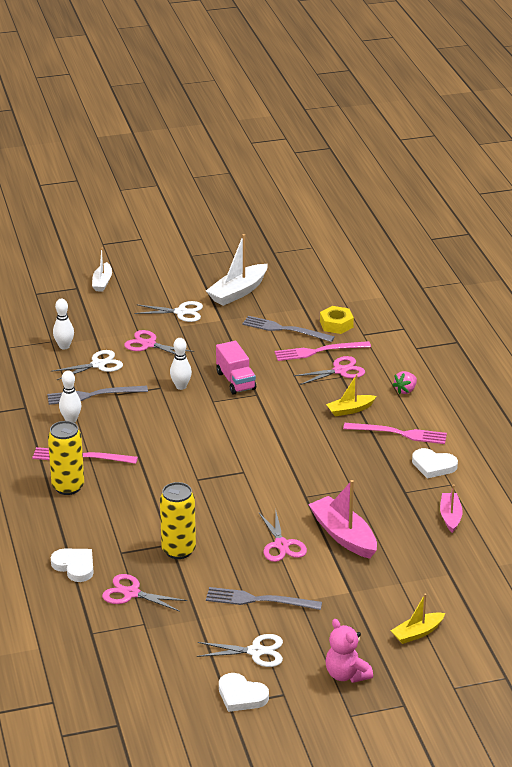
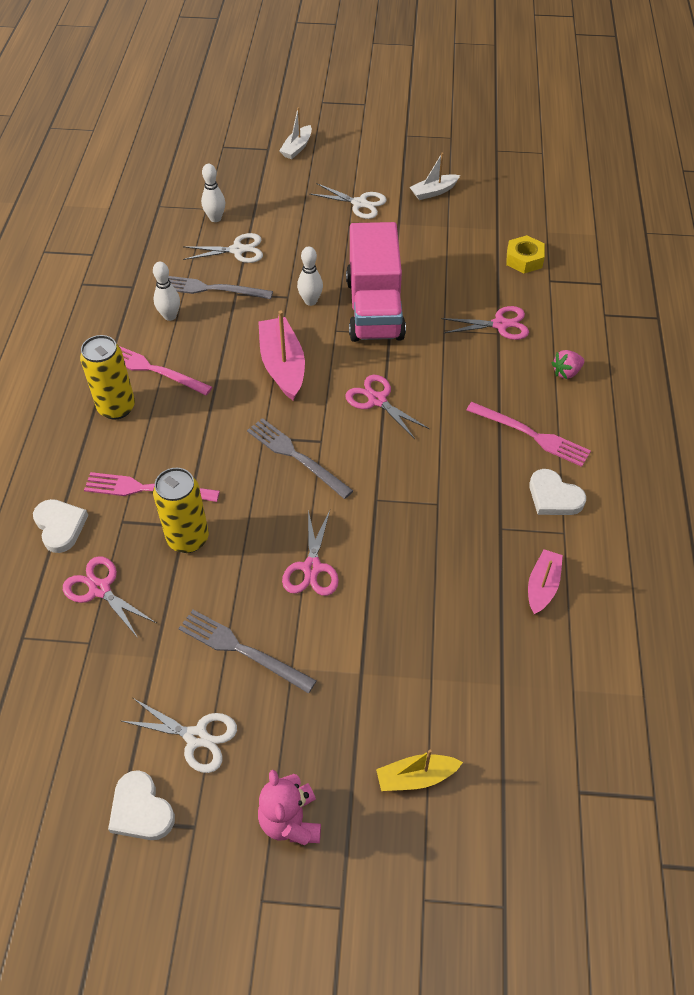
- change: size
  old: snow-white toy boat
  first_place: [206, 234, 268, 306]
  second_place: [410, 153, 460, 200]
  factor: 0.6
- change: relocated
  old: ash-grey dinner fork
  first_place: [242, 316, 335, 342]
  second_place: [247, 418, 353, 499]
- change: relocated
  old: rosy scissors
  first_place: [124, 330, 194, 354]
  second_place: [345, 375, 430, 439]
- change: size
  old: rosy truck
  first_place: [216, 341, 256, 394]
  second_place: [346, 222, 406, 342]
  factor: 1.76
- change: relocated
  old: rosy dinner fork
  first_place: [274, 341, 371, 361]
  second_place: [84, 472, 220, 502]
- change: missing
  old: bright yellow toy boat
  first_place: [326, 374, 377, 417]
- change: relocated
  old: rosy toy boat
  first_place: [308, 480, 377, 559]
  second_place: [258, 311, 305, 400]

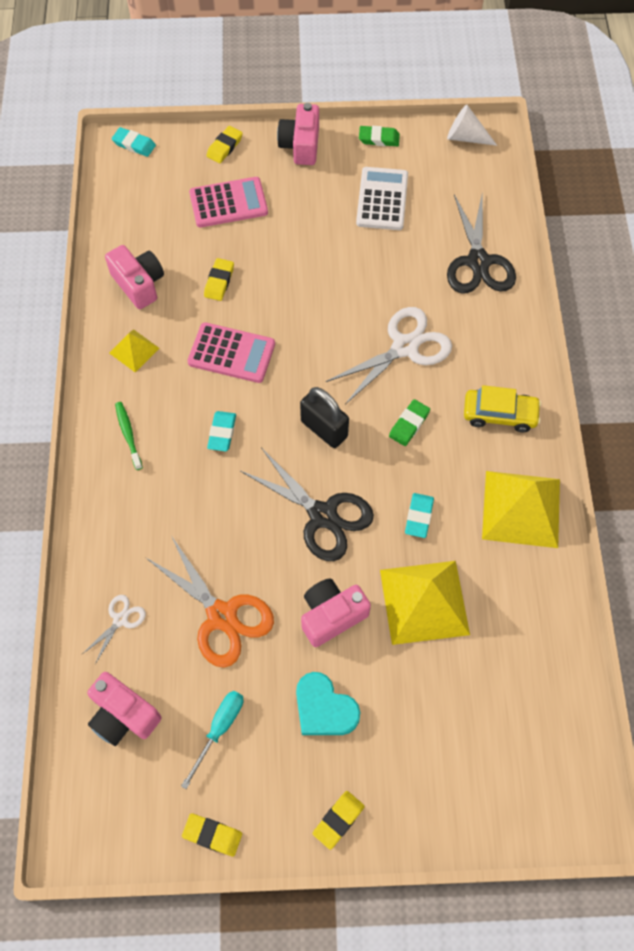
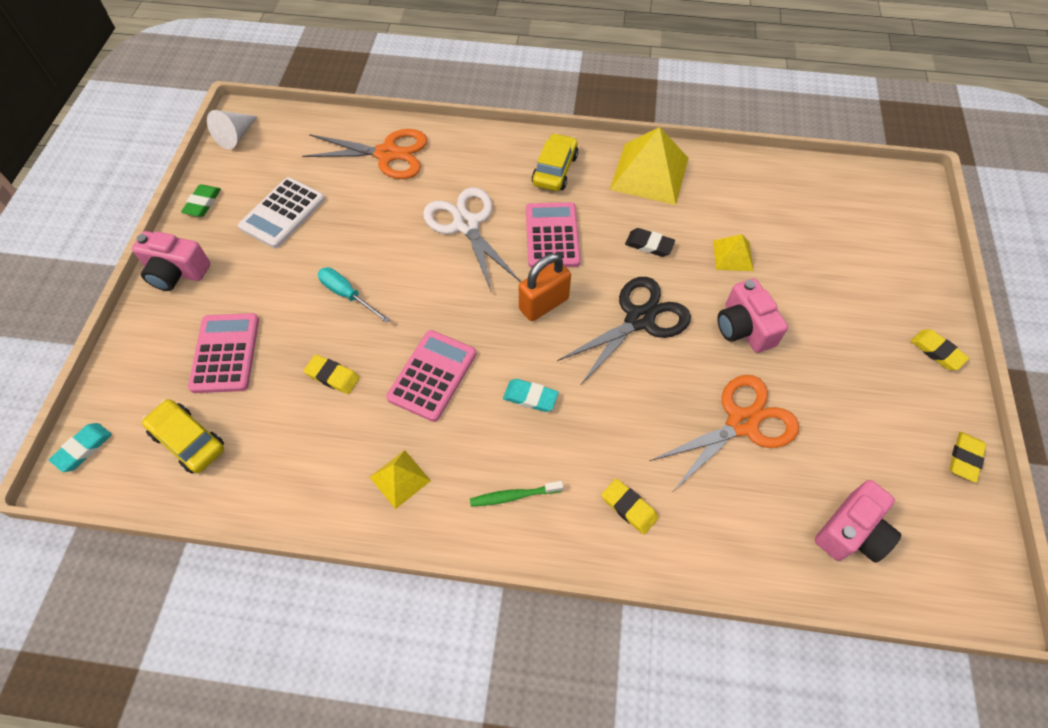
- change: relocated
  old: bright yellow gum eraser
  first_place: [206, 126, 243, 163]
  second_place: [602, 478, 658, 535]
- change: spun
  old: snow-white calculator
  first_place: [356, 167, 408, 230]
  second_place: [238, 177, 325, 248]
  degrees: -75
- change: colour
  old: jet-black scissors
  new: orange scissors
  first_place: [447, 191, 516, 293]
  second_place: [302, 129, 428, 179]
- change: missing
  old: rosy compact camera
  first_place: [105, 245, 164, 309]
- change: colour
  old: jet-black lock
  new: orange lock
  first_place: [300, 387, 349, 448]
  second_place: [519, 254, 571, 321]
- change: exchanged
  old: green gum eraser
  new: rosy calculator
  first_place: [389, 399, 430, 446]
  second_place: [526, 202, 581, 268]
- change: colour
  old: turquoise gum eraser
  new: jet-black gum eraser
  first_place: [405, 493, 434, 538]
  second_place: [625, 228, 675, 257]
- change: size
  old: bright yellow solid pyramid
  first_place: [380, 561, 470, 645]
  second_place: [713, 234, 754, 271]
  factor: 0.52
- change: missing
  old: snow-white scissors
  first_place: [82, 595, 146, 664]
- change: missing
  old: turquoise heart shape
  first_place: [296, 672, 360, 735]
- change: relocated
  old: turquoise hand screwdriver
  first_place: [181, 691, 243, 789]
  second_place: [318, 267, 390, 323]
- change: appeared
  new: bright yellow car
  second_place: [142, 399, 224, 473]

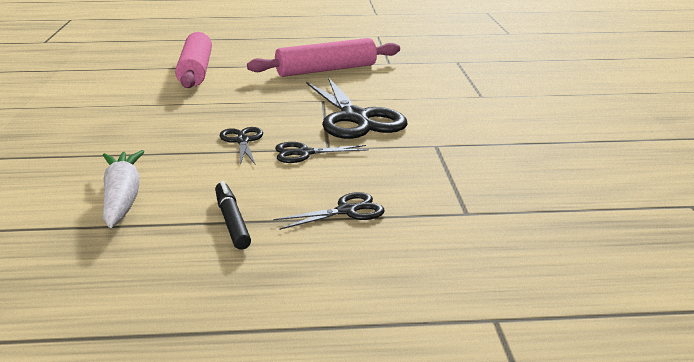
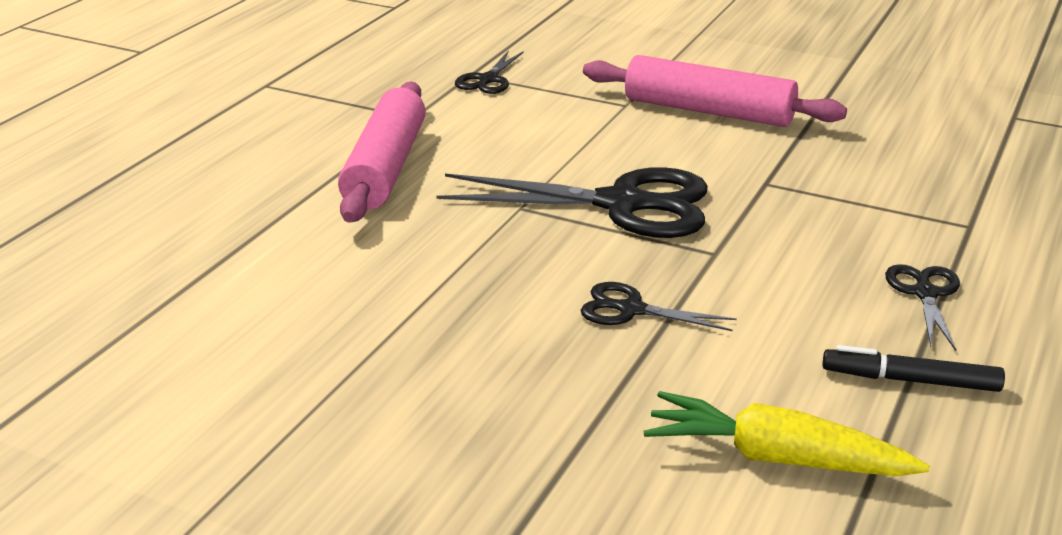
- change: relocated
  old: rosy pastry roller
  first_place: [175, 32, 212, 88]
  second_place: [583, 55, 847, 127]
- change: relocated
  old: jet-black scissors
  first_place: [275, 142, 369, 163]
  second_place: [455, 50, 524, 94]
- change: colour
  old: snow-white carrot
  new: bright yellow carrot
  first_place: [103, 150, 145, 228]
  second_place: [644, 391, 930, 476]

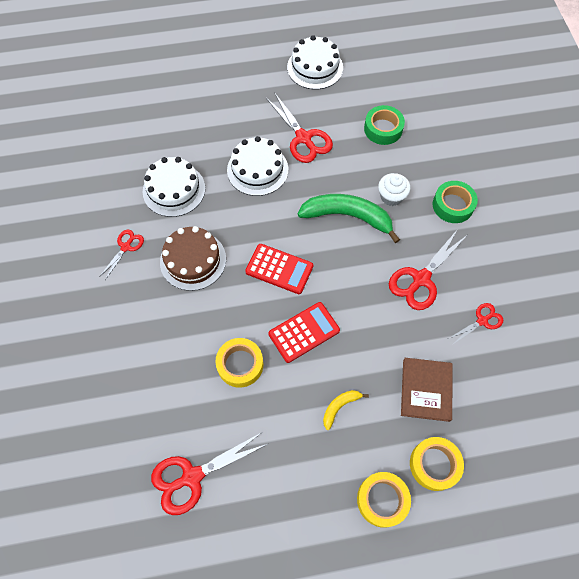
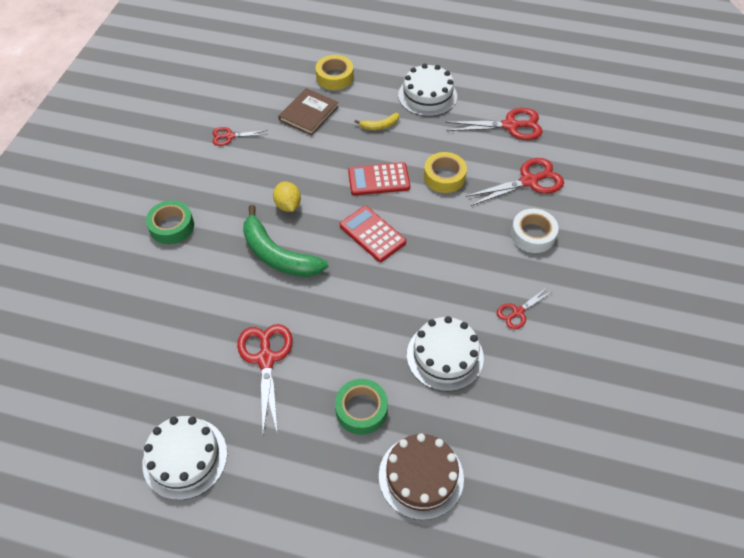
- change: relocated
  old: green sticky tape
  first_place: [364, 105, 405, 145]
  second_place: [335, 379, 388, 435]
- change: relocated
  old: snow-white cake
  first_place: [227, 136, 288, 196]
  second_place: [398, 64, 457, 117]
- change: missing
  old: snow-white fairy cake
  first_place: [378, 173, 410, 206]
- change: relocated
  old: dark brown cake
  first_place: [160, 226, 226, 291]
  second_place: [379, 433, 464, 520]
- change: relocated
  old: red scissors
  first_place: [389, 229, 467, 310]
  second_place: [465, 158, 564, 206]
- change: missing
  old: bright yellow sticky tape
  first_place: [357, 472, 411, 528]
- change: appeared
  new: bright yellow lemon
  second_place: [273, 182, 301, 212]
- change: appeared
  new: snow-white sticky tape
  second_place: [511, 209, 558, 253]

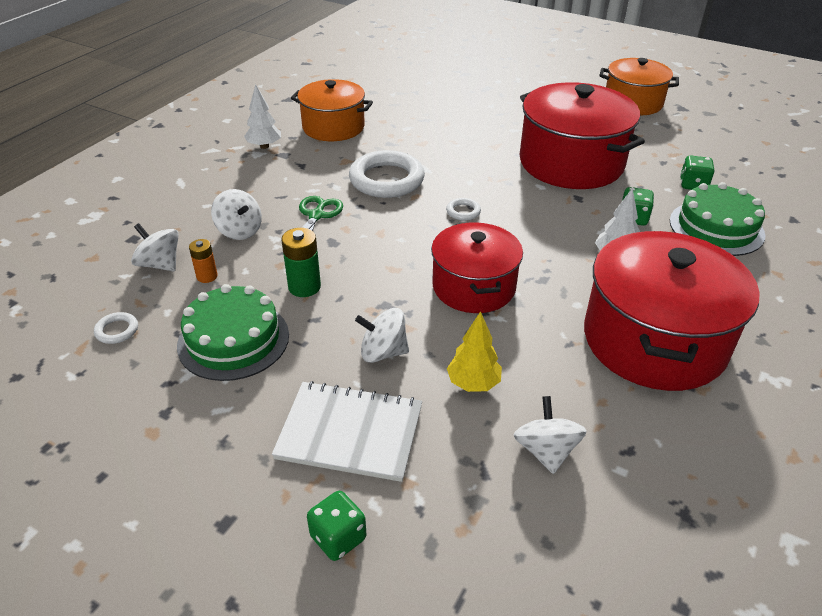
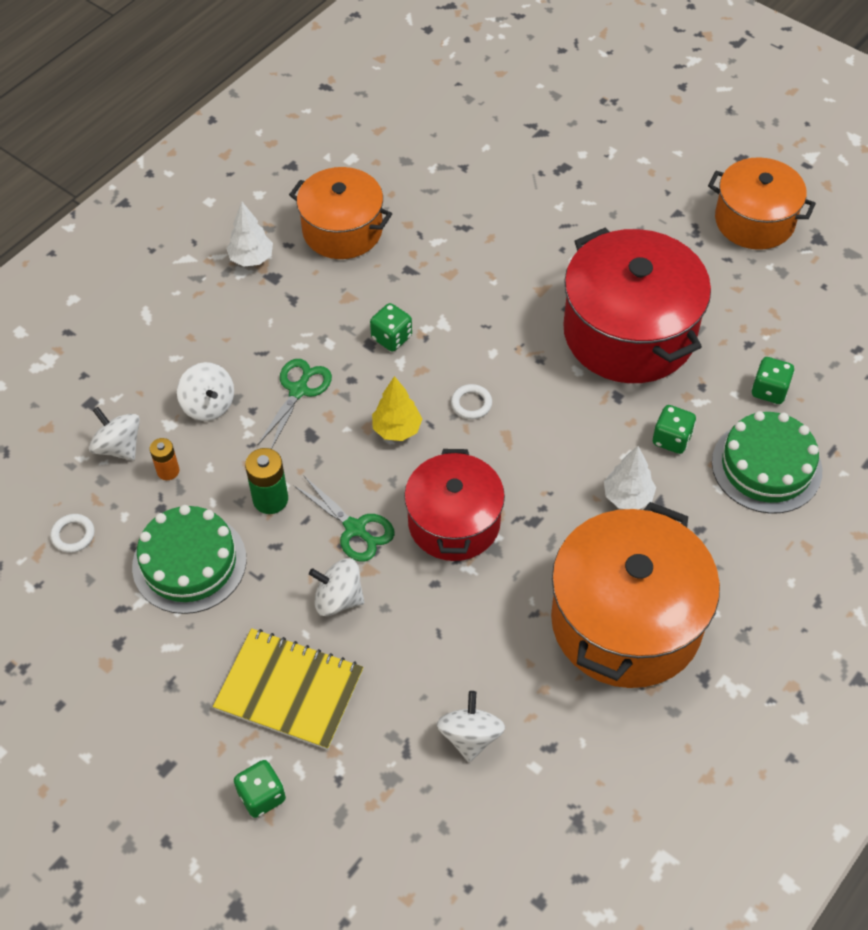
- change: exchanged
  old: snow-white hoop
  new: green dice
  first_place: [349, 150, 425, 198]
  second_place: [370, 303, 412, 352]
- change: colour
  old: red pot
  new: orange pot
  first_place: [584, 231, 760, 391]
  second_place: [551, 502, 720, 688]
- change: relocated
  old: bright yellow toy tree
  first_place: [447, 311, 502, 392]
  second_place: [372, 376, 422, 441]
- change: colour
  old: snow-white notebook
  new: bright yellow notebook
  first_place: [272, 381, 422, 482]
  second_place: [213, 628, 363, 750]
- change: appeared
  new: green scissors
  second_place: [293, 476, 394, 562]

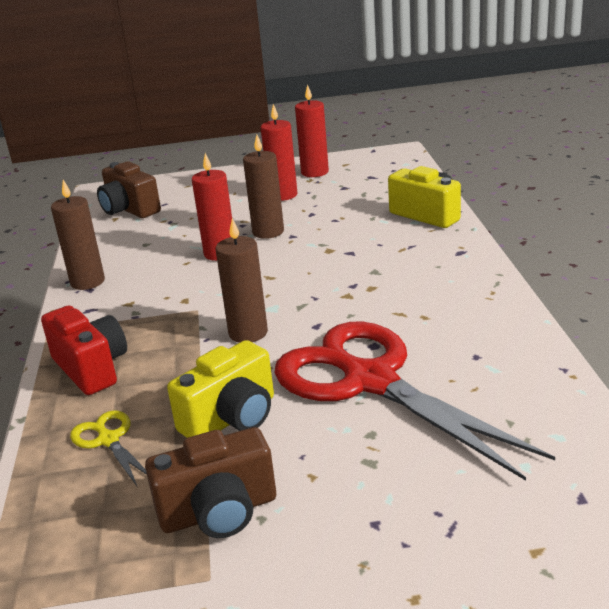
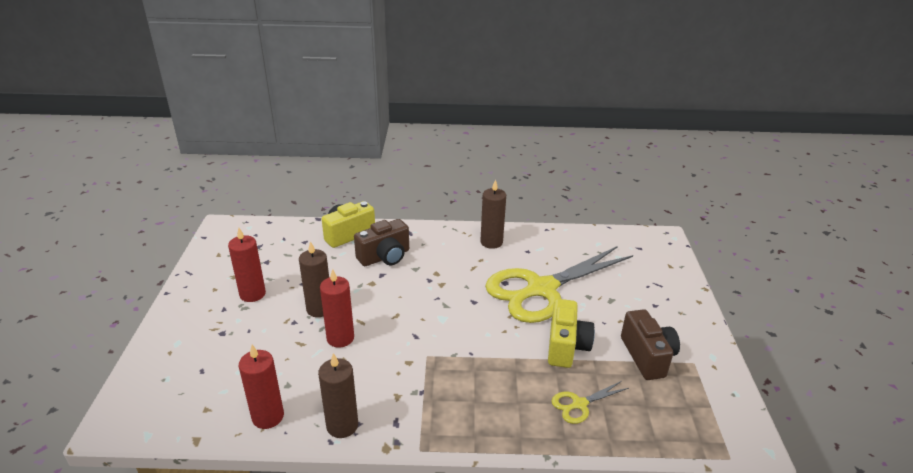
- change: relocated
  old: red wax candle
  first_place: [295, 84, 329, 177]
  second_place: [239, 345, 284, 429]
- change: relocated
  old: dark brown compact camera
  first_place: [97, 161, 161, 218]
  second_place: [354, 219, 409, 266]
- change: relocated
  old: dark brown wax candle
  first_place: [215, 218, 268, 343]
  second_place: [480, 179, 506, 249]
- change: missing
  old: red compact camera
  first_place: [41, 305, 127, 395]
- change: colour
  old: red scissors
  new: bright yellow scissors
  first_place: [274, 321, 555, 481]
  second_place: [485, 246, 633, 323]
- change: spun
  old: bright yellow compact camera
  first_place: [167, 340, 274, 438]
  second_place: [548, 299, 595, 368]
  degrees: 45

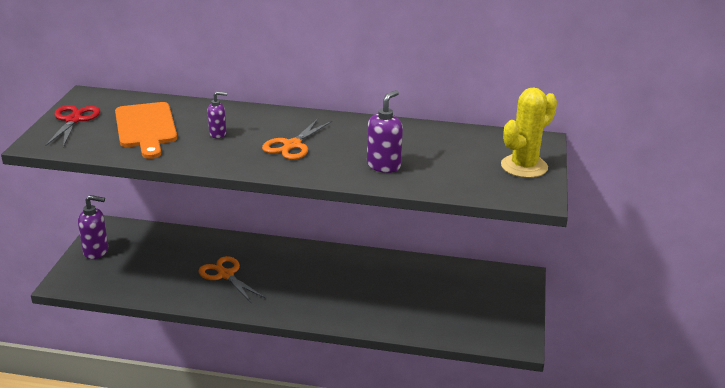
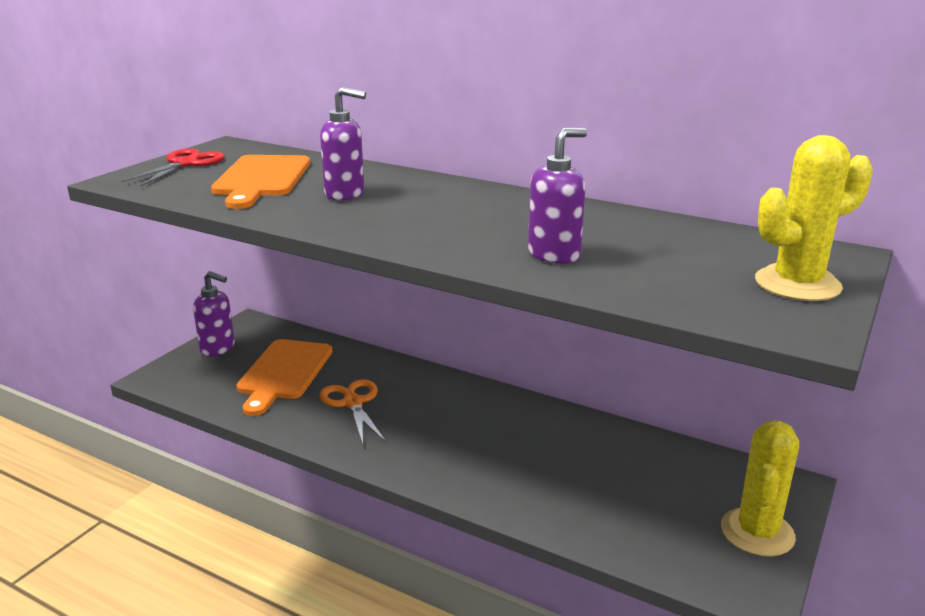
- change: size
  old: royal purple soap pump
  first_place: [208, 92, 227, 138]
  second_place: [320, 87, 366, 201]
  factor: 1.59
- change: missing
  old: orange scissors
  first_place: [262, 119, 332, 160]
- change: appeared
  new: orange chopping board
  second_place: [236, 339, 332, 416]
- change: appeared
  new: bright yellow prickly plant
  second_place: [721, 421, 799, 557]

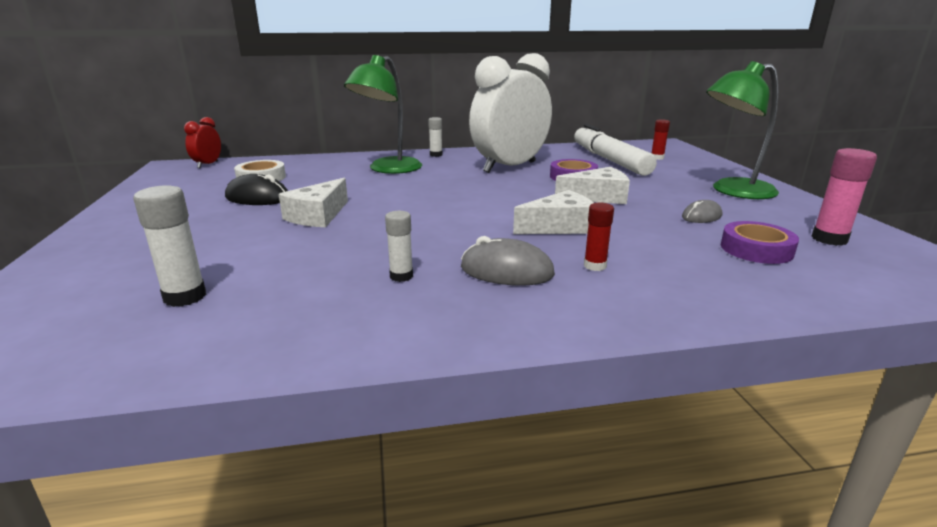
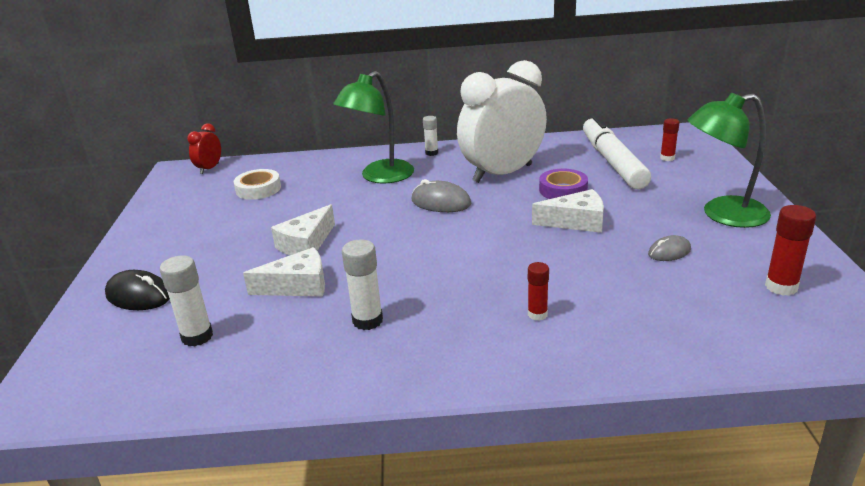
- change: colour
  old: rosy glue
  new: red glue
  first_place: [812, 148, 877, 246]
  second_place: [765, 205, 816, 296]
- change: relocated
  old: jet-black PC mouse
  first_place: [225, 174, 288, 205]
  second_place: [105, 270, 170, 310]
- change: relocated
  old: snow-white cheese
  first_place: [513, 190, 594, 234]
  second_place: [243, 247, 325, 297]
- change: size
  old: snow-white glue
  first_place: [385, 211, 413, 282]
  second_place: [342, 239, 383, 330]
  factor: 1.55
- change: missing
  old: royal purple sticky tape
  first_place: [721, 221, 799, 264]
- change: relocated
  old: ash-grey PC mouse
  first_place: [461, 236, 555, 286]
  second_place: [411, 179, 471, 212]

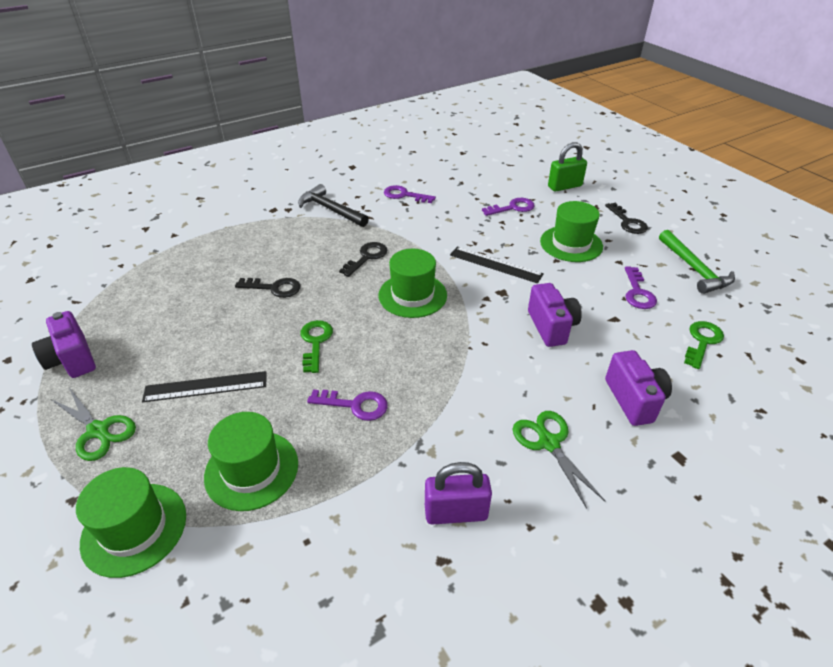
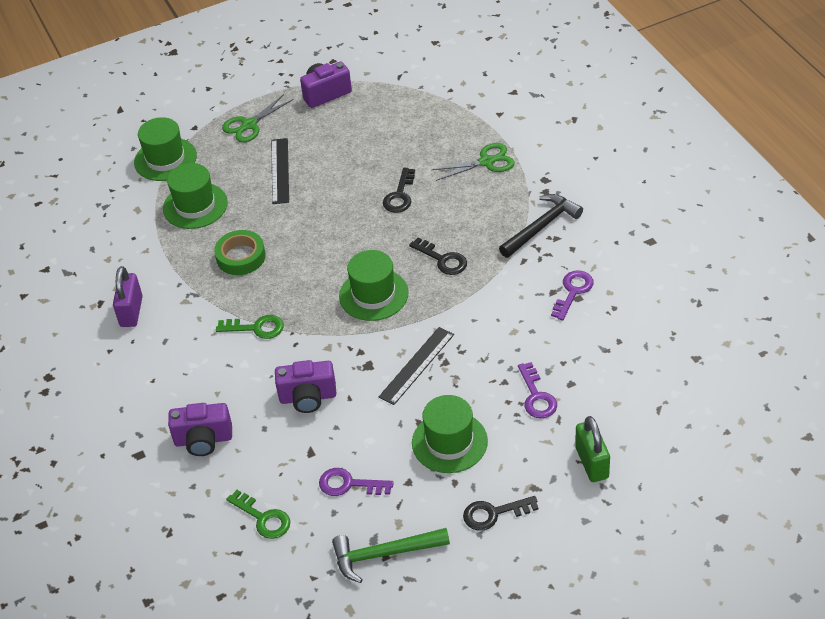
- change: relocated
  old: green key
  first_place: [300, 320, 333, 373]
  second_place: [216, 315, 284, 339]
- change: exchanged
  old: royal purple key
  new: green sticky tape
  first_place: [307, 390, 388, 421]
  second_place: [214, 230, 266, 275]
- change: relocated
  old: green scissors
  first_place: [513, 411, 605, 509]
  second_place: [432, 143, 515, 181]

